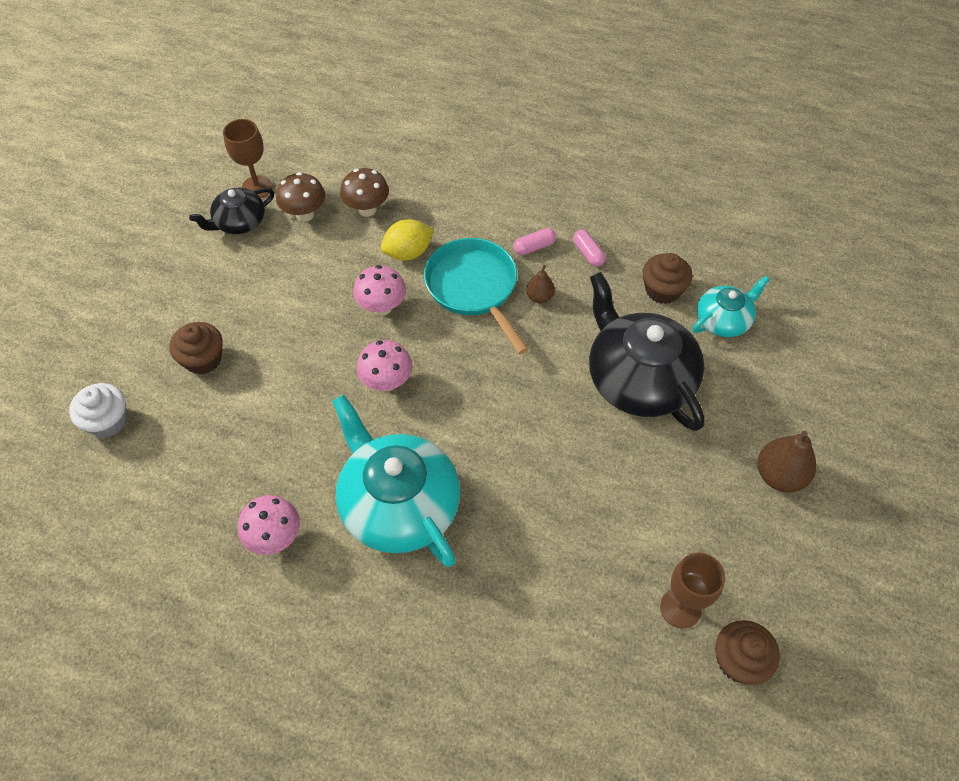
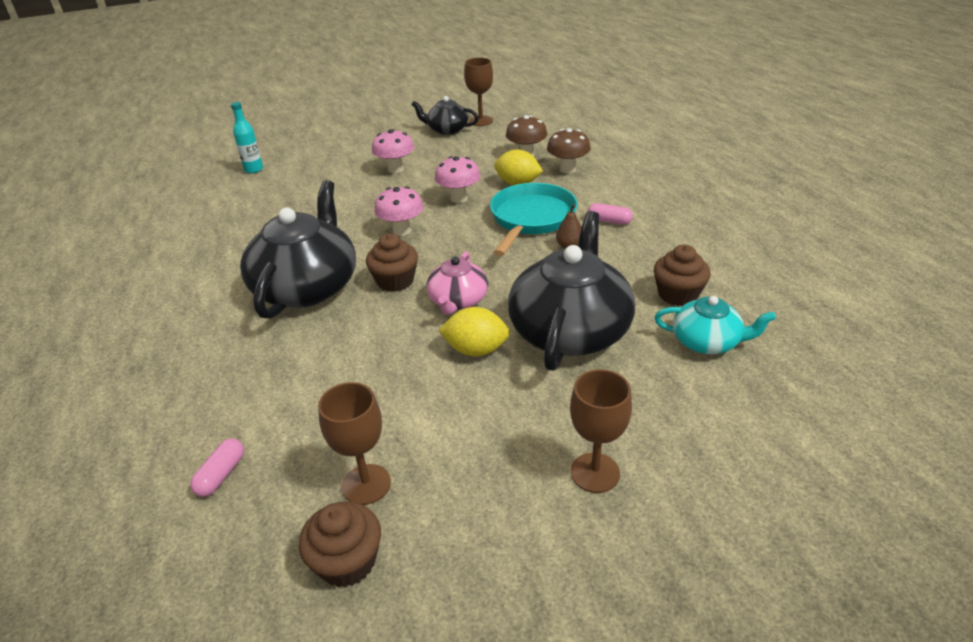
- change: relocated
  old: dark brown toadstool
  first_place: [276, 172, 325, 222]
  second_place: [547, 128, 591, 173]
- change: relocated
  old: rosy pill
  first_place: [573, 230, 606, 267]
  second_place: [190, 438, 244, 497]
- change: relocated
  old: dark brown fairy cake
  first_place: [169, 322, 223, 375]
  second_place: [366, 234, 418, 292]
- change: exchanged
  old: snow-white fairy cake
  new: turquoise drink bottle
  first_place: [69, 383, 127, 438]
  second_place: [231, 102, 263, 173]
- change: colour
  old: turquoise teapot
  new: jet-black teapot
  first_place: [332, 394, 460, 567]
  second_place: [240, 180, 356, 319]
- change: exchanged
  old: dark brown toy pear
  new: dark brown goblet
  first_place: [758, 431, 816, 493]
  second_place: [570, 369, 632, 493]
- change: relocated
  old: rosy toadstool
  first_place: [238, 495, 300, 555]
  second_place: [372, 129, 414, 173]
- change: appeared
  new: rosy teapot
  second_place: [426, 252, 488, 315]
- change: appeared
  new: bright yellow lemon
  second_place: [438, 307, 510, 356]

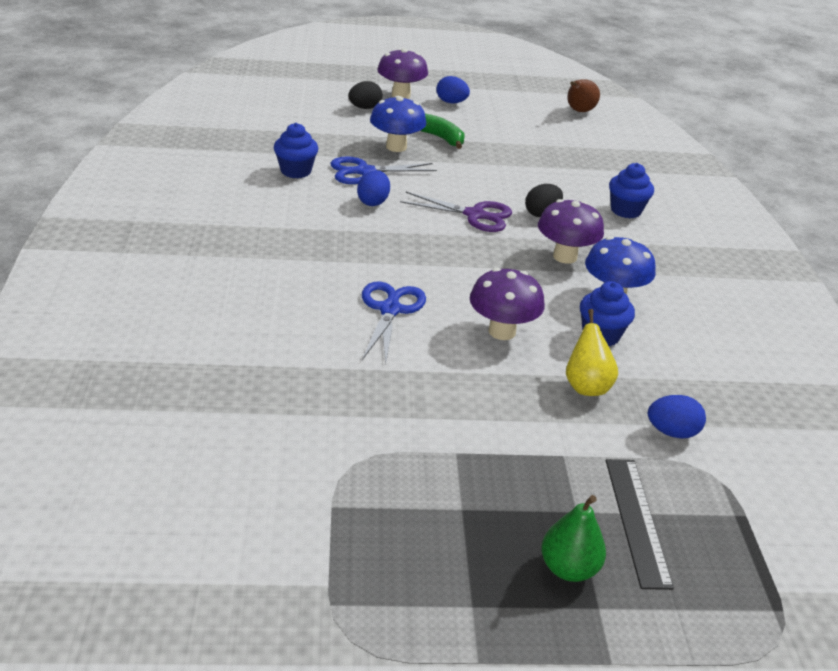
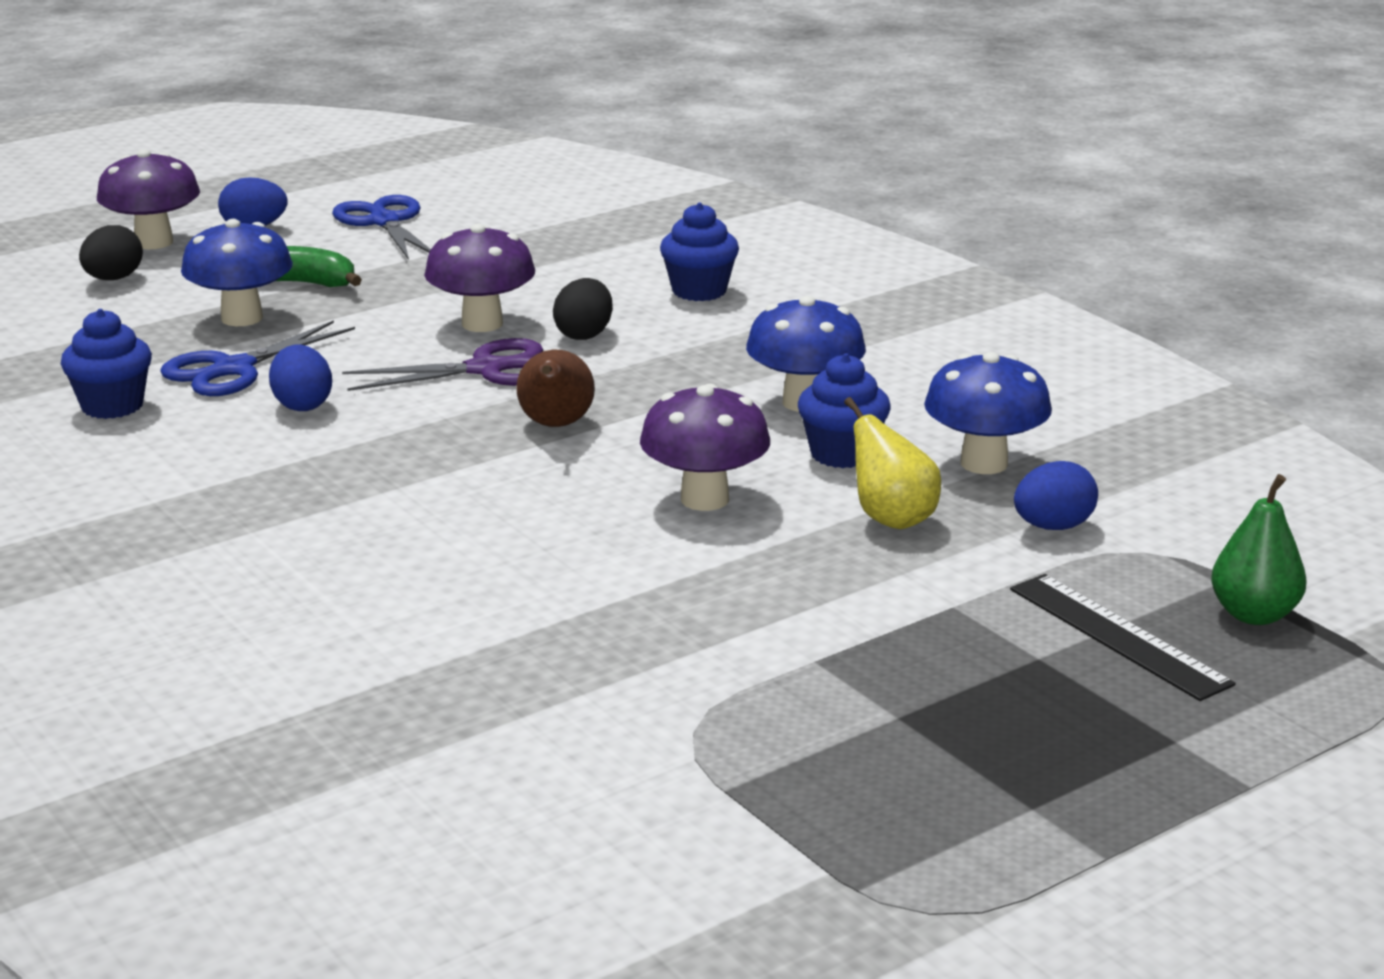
- change: relocated
  old: dark brown toy pear
  first_place: [567, 79, 600, 112]
  second_place: [516, 350, 595, 427]
- change: relocated
  old: royal purple toadstool
  first_place: [538, 199, 604, 264]
  second_place: [424, 224, 535, 332]
- change: relocated
  old: royal blue scissors
  first_place: [362, 281, 426, 363]
  second_place: [332, 195, 431, 260]
- change: relocated
  old: green toy pear
  first_place: [541, 495, 606, 582]
  second_place: [1211, 474, 1307, 625]
- change: appeared
  new: royal blue toadstool
  second_place: [924, 352, 1052, 474]

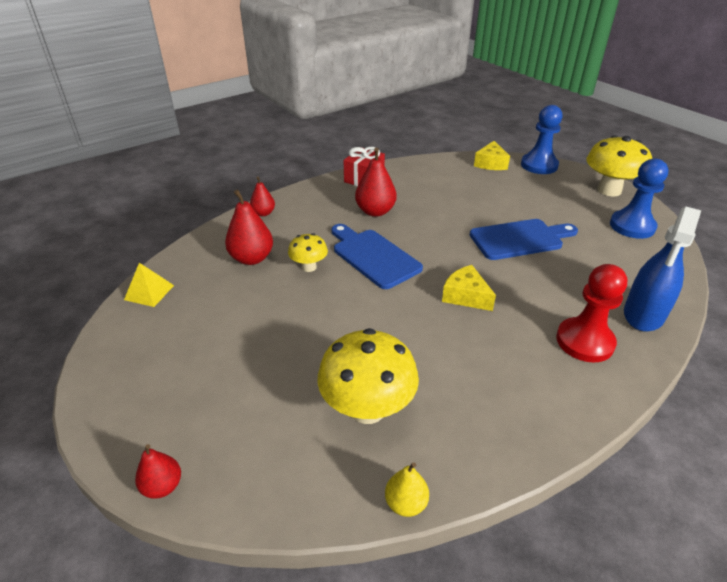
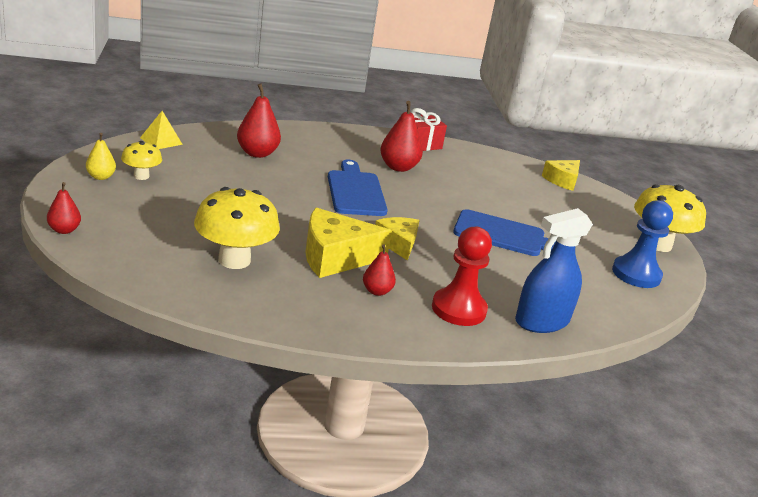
- change: missing
  old: royal blue chess pawn
  first_place: [521, 105, 562, 174]
- change: relocated
  old: red toy pear
  first_place: [250, 177, 275, 216]
  second_place: [363, 244, 396, 296]
- change: relocated
  old: bright yellow toadstool
  first_place: [288, 233, 328, 272]
  second_place: [121, 141, 162, 180]
- change: relocated
  old: bright yellow toy pear
  first_place: [385, 462, 429, 517]
  second_place: [86, 133, 116, 180]
- change: appeared
  new: bright yellow cheese
  second_place: [305, 208, 392, 278]

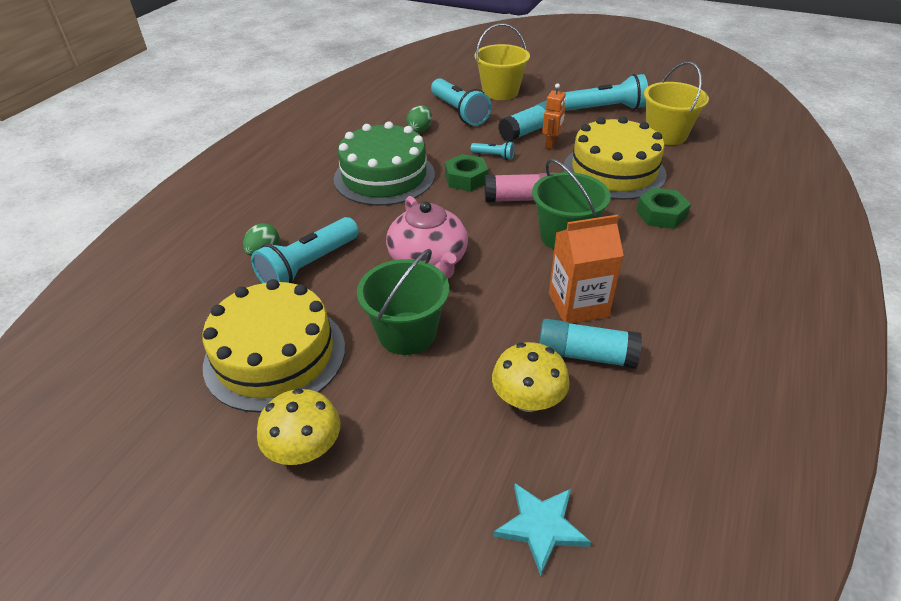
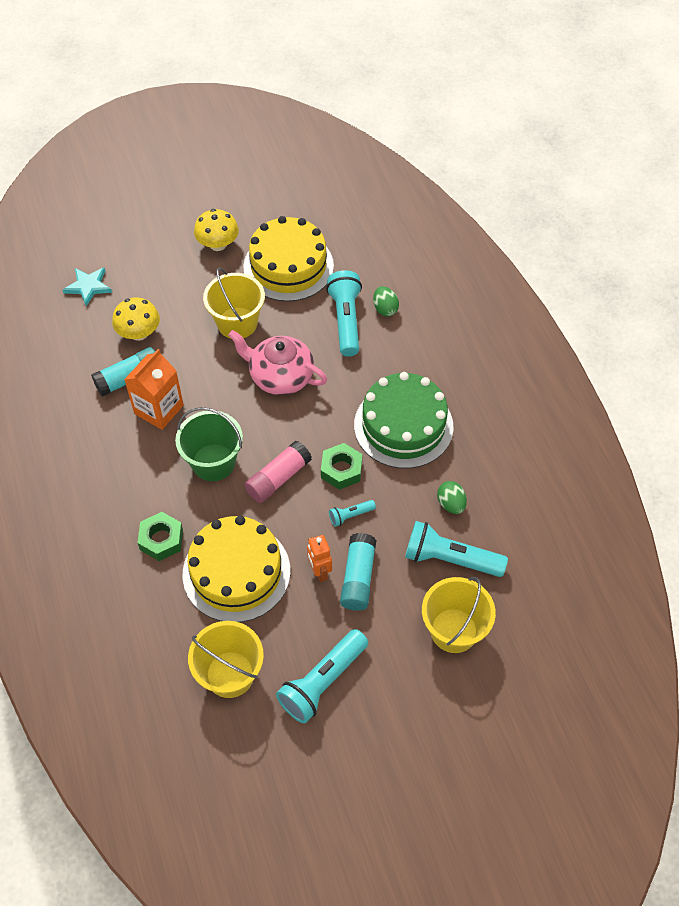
- change: colour
  old: green pail
  new: bright yellow pail
  first_place: [357, 249, 449, 355]
  second_place: [203, 268, 265, 339]

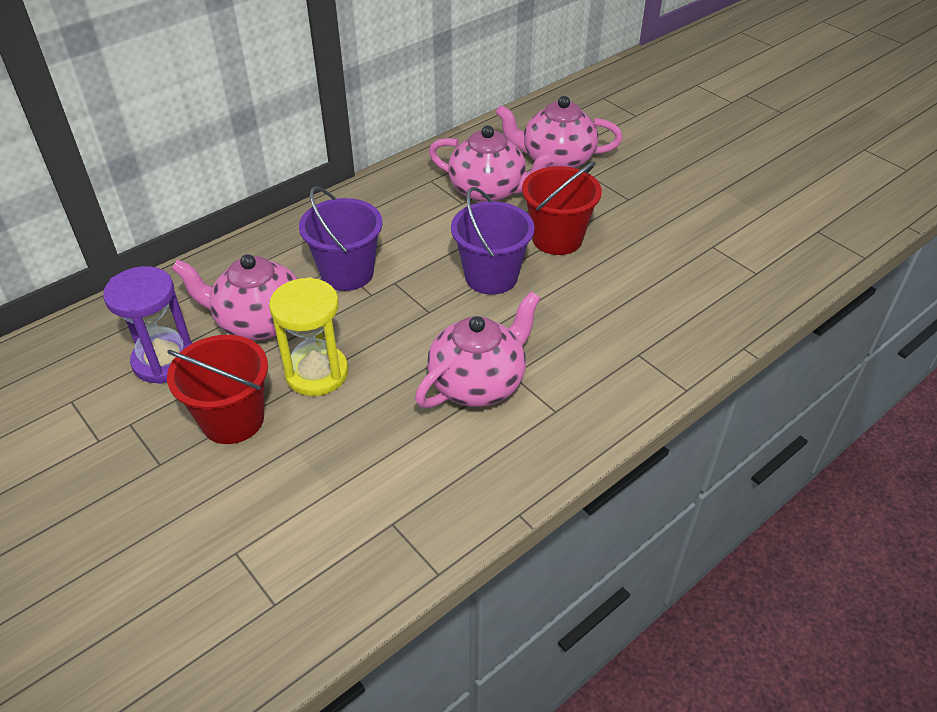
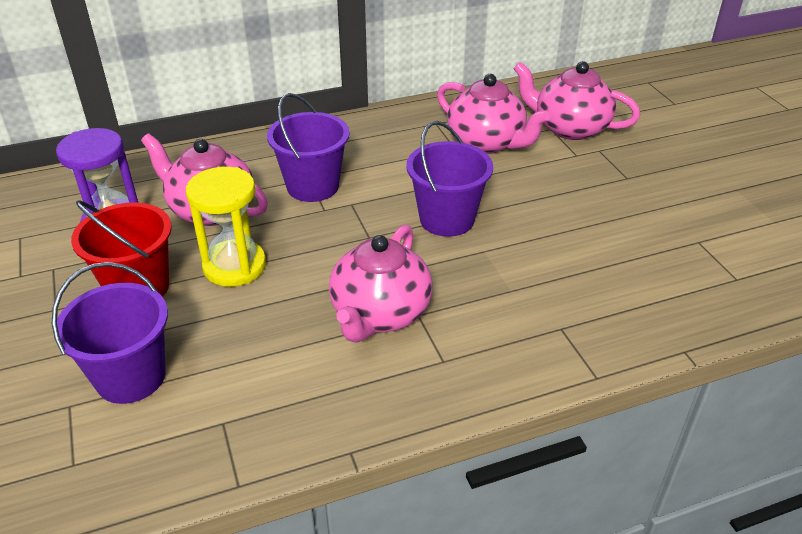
- change: missing
  old: red pail
  first_place: [522, 162, 602, 255]
- change: spun
  old: rosy teapot
  first_place: [415, 292, 540, 408]
  second_place: [329, 224, 432, 342]
  degrees: 135
- change: appeared
  new: royal purple pail
  second_place: [52, 262, 168, 404]

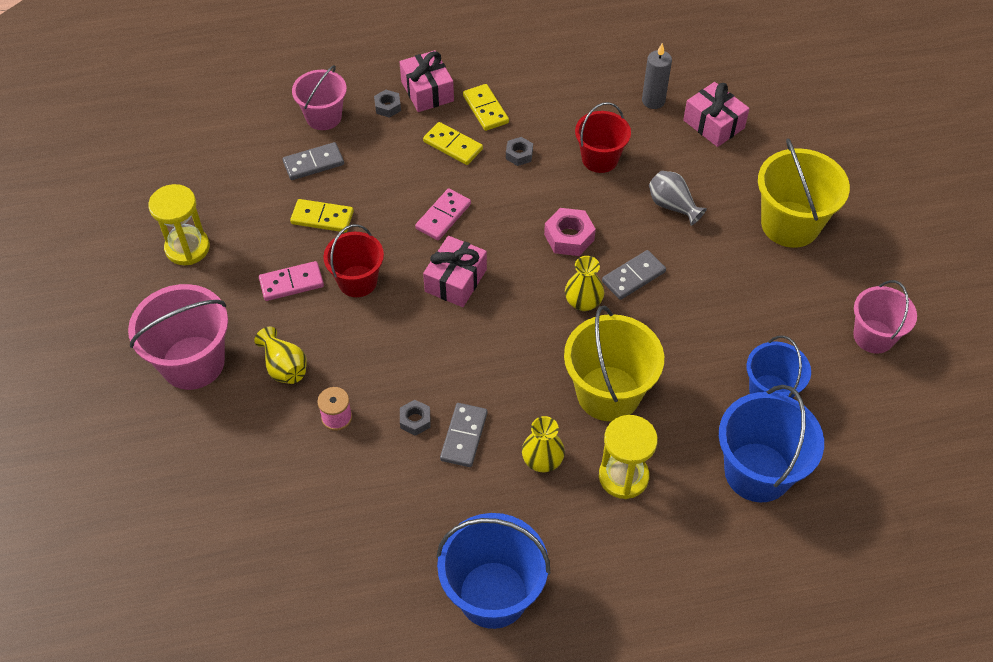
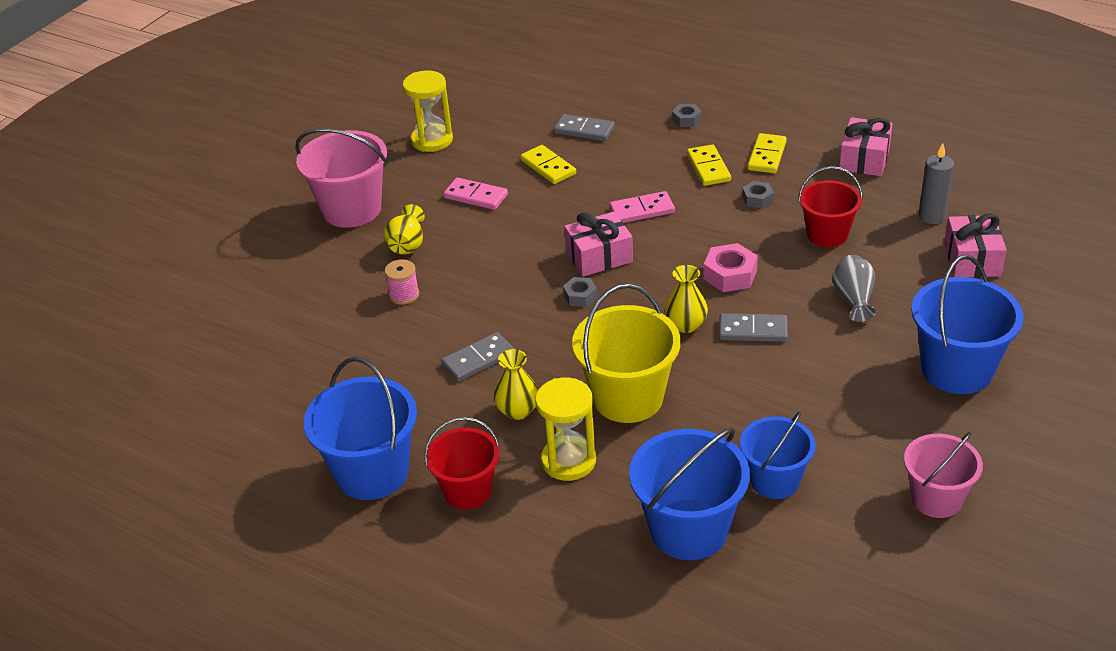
- change: relocated
  old: rosy gift
  first_place: [400, 50, 454, 112]
  second_place: [839, 117, 893, 176]
- change: missing
  old: rosy pail
  first_place: [292, 65, 347, 130]
- change: colour
  old: bright yellow pail
  new: royal blue pail
  first_place: [758, 138, 850, 248]
  second_place: [911, 255, 1024, 394]
- change: relocated
  old: red pail
  first_place: [323, 224, 384, 297]
  second_place: [424, 417, 500, 509]
- change: relocated
  old: ash-grey nut
  first_place: [400, 400, 430, 436]
  second_place: [563, 277, 597, 307]

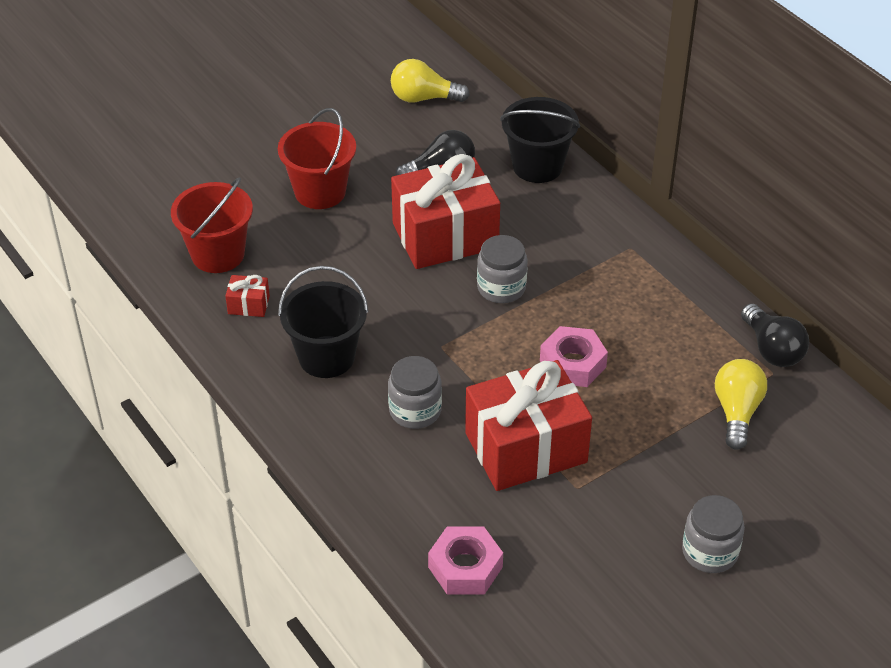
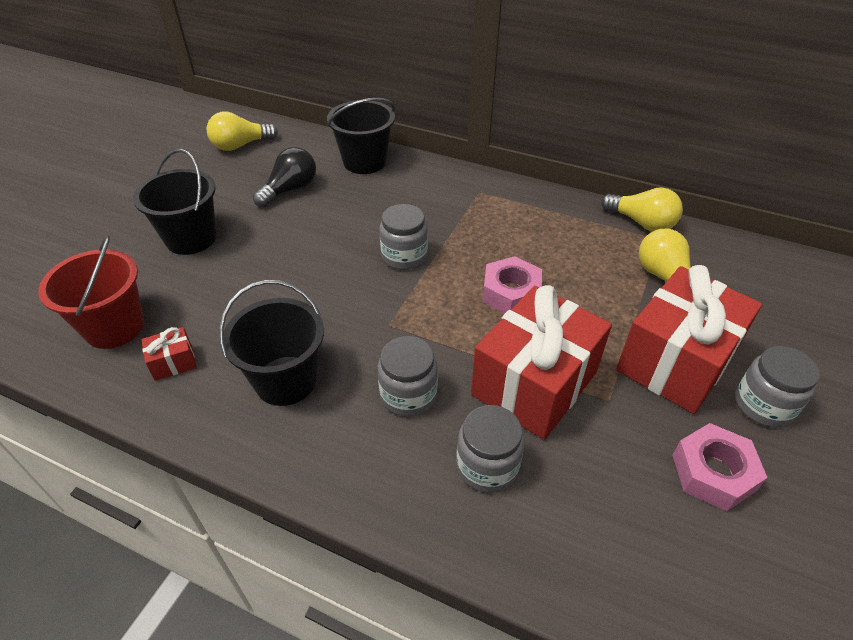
- change: colour
  old: red pail
  new: jet-black pail
  first_place: [278, 108, 356, 209]
  second_place: [133, 149, 216, 255]
- change: relocated
  old: red gift
  first_place: [391, 154, 500, 269]
  second_place: [616, 265, 762, 414]
- change: colour
  old: jet-black light bulb
  new: bright yellow light bulb
  first_place: [741, 303, 809, 367]
  second_place: [601, 187, 683, 232]
- change: relocated
  old: rosy nut
  first_place: [428, 526, 503, 595]
  second_place: [672, 423, 767, 511]
- change: appeared
  new: ash-grey jar
  second_place: [456, 405, 525, 493]

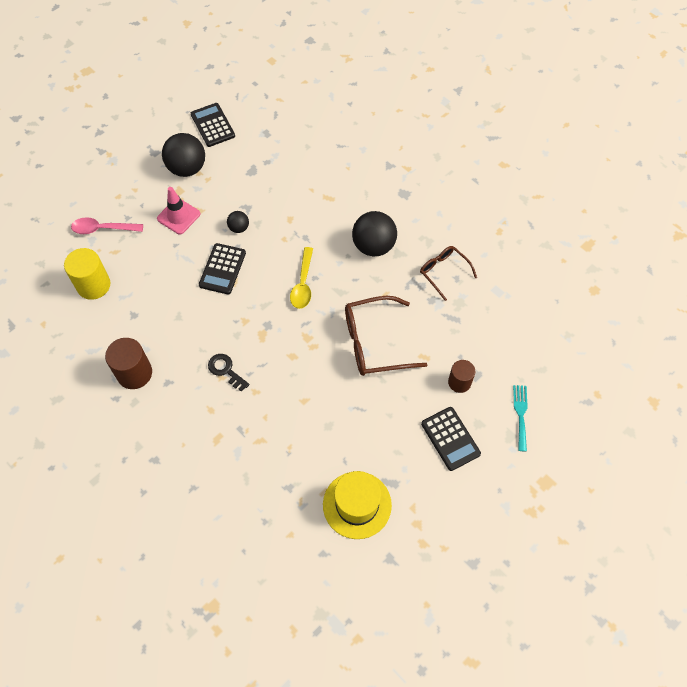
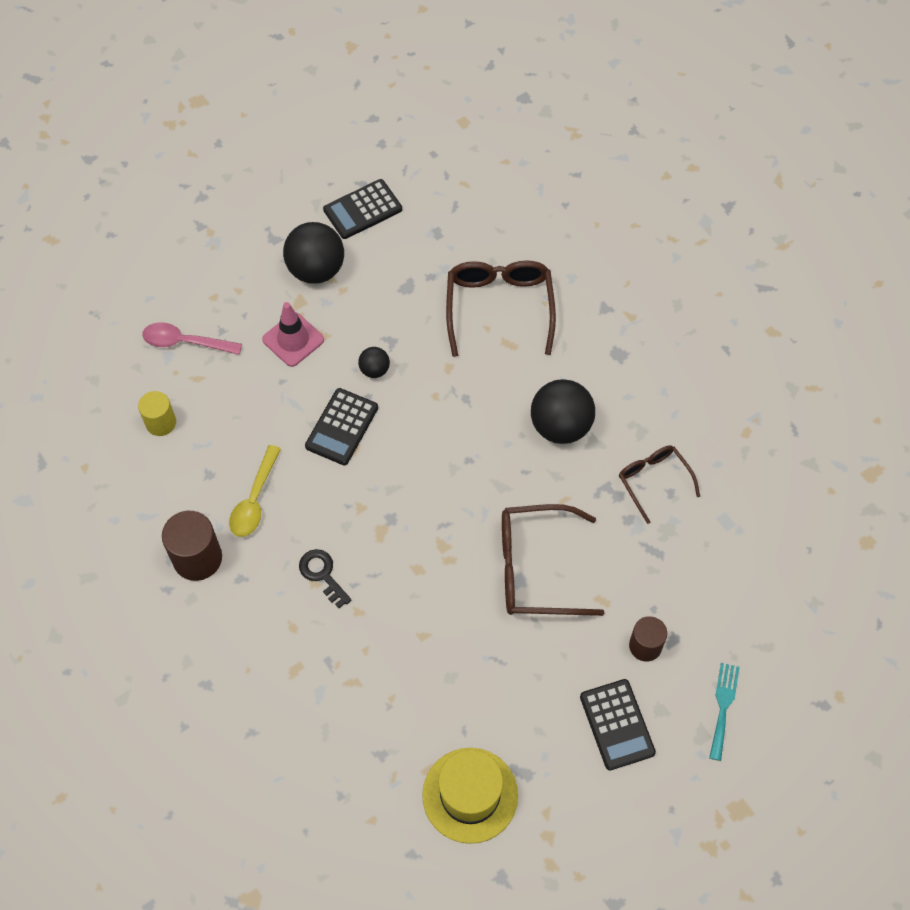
- change: spun
  old: jet-black calculator
  first_place: [191, 103, 235, 147]
  second_place: [323, 179, 402, 239]
  degrees: -105
- change: relocated
  old: bright yellow spoon
  first_place: [290, 247, 313, 309]
  second_place: [229, 445, 281, 537]
- change: size
  old: bright yellow cylinder shape
  first_place: [64, 248, 110, 300]
  second_place: [138, 391, 176, 436]
  factor: 0.65
- change: appeared
  new: dark brown eyeglasses
  second_place: [446, 261, 556, 357]

